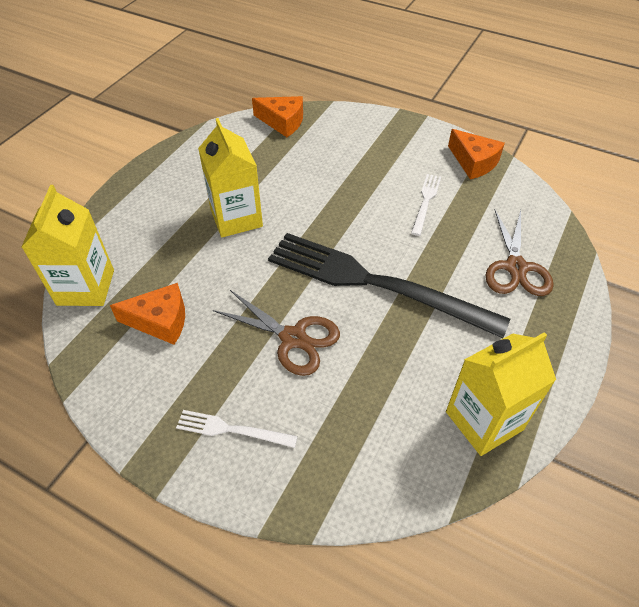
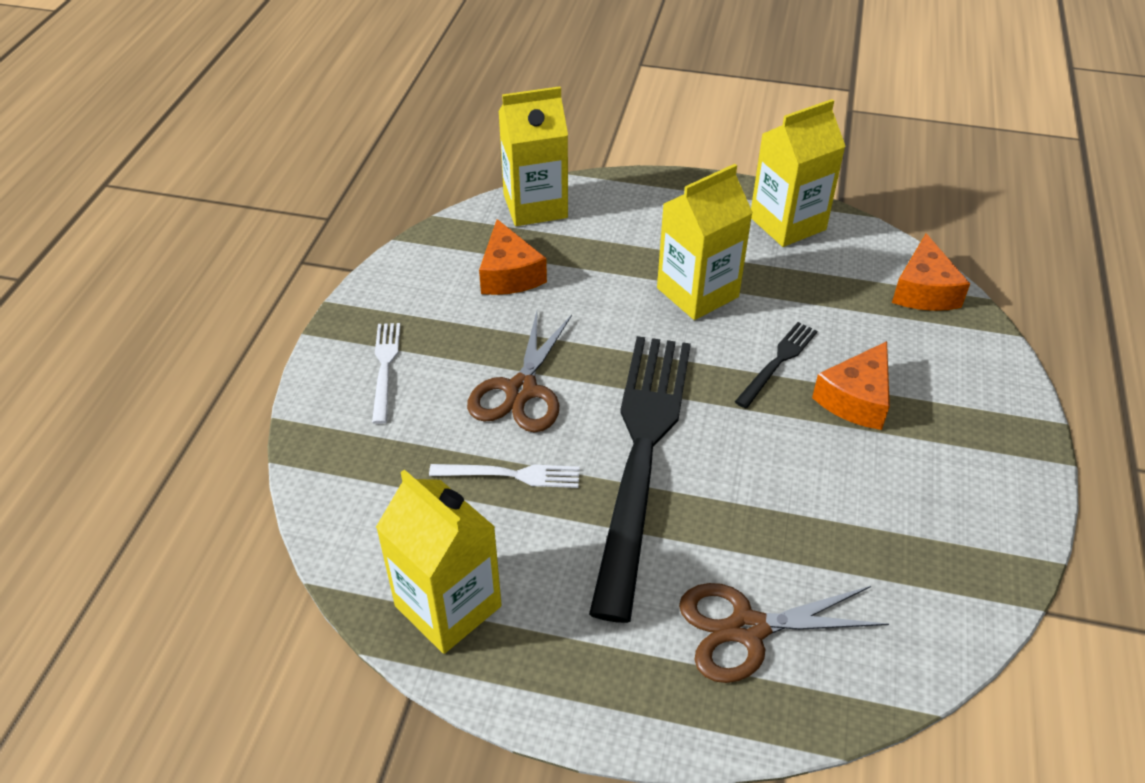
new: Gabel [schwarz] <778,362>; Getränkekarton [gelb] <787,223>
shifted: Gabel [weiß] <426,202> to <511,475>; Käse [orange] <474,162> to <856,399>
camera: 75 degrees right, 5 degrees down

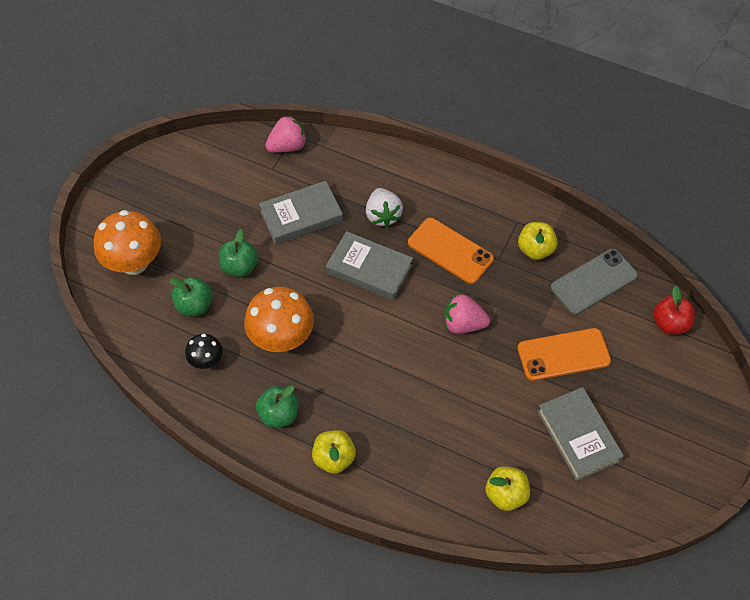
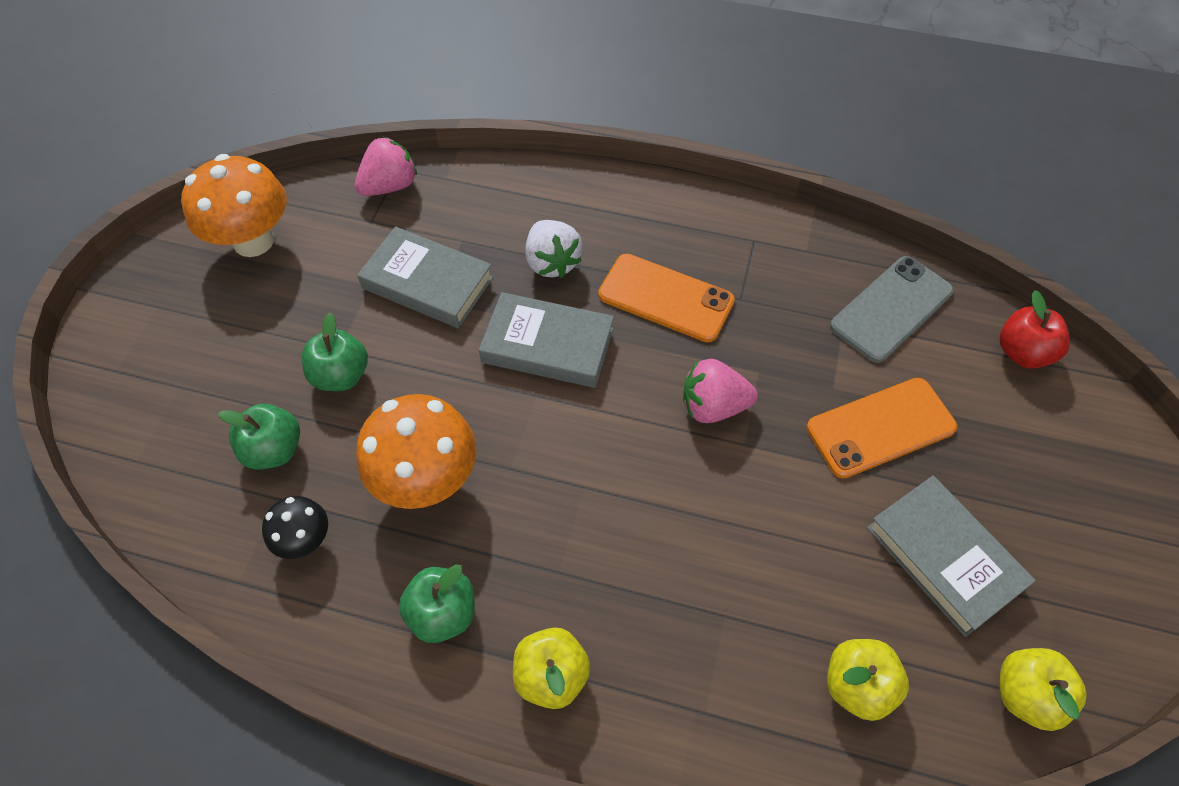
shifted: Pilz [orange] <134,263> to <253,241>; Apfel [gelb] <535,249> to <1026,695>
rotated: Buch [grau] <301,216> = <427,283> 60 degrees clockwise
camera: 10 degrees left, 0 degrees up

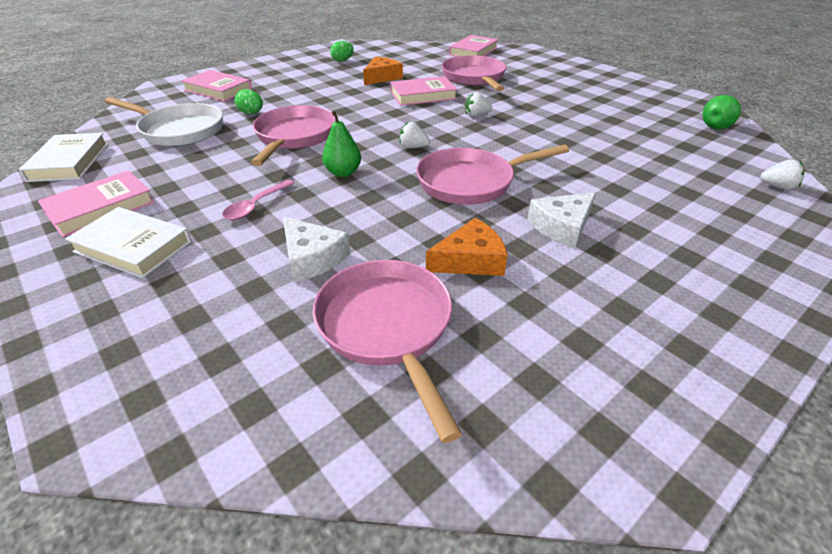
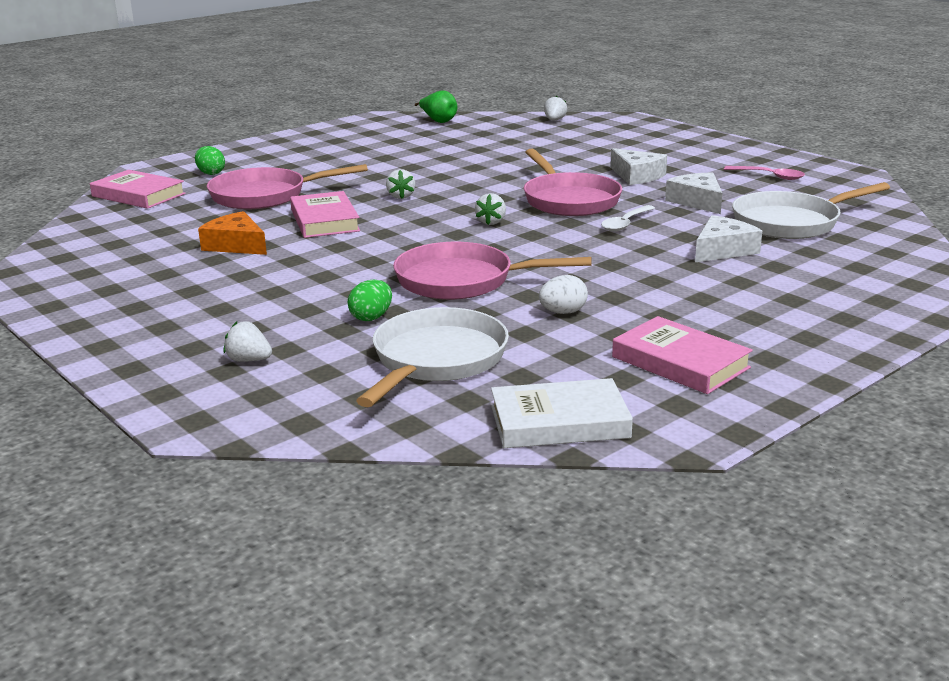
gone: Buch [weiß] <133,247>; Birne [grün] <343,172>
new: Ei [weiß] <563,312>; Löffel [weiß] <625,223>
shifted: Löffel [rosa] <256,206> to <769,176>; Ei [grün] <342,61> to <211,173>
swapped: Buch [rosa] <218,90> to Erdbeere [weiß] <249,360>
repainted: Pfanne [rosa] <387,327> to Pfanne [weiß] <791,222>; Käse [orange] <470,260> to Käse [weiß] <697,201>
camera: 90 degrees left, 15 degrees down

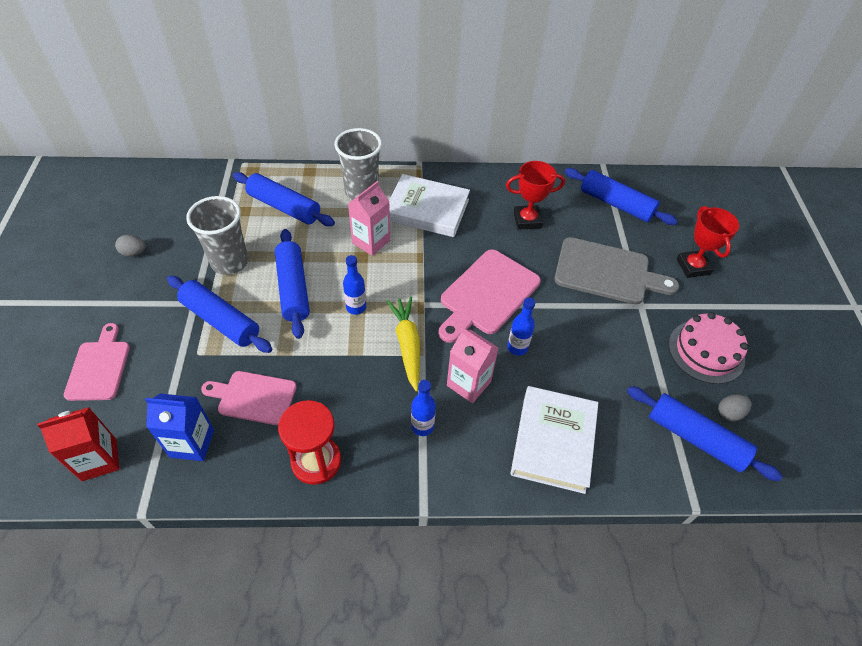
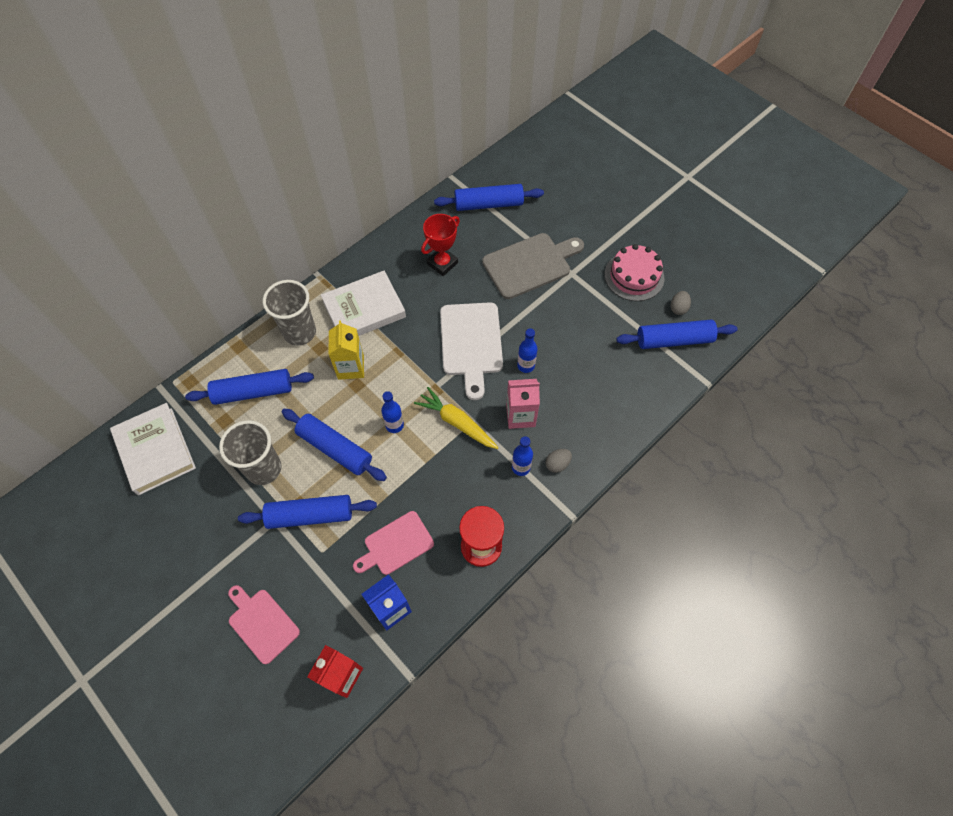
gone: Pokal [rot] <693,266>
shifted: Ei [grau] <134,253> to <557,464>; Buch [weiß] <553,441> to <155,451>
repainted: Getränkekarton [rosa] <371,241> to Getränkekarton [gelb] <351,367>; Schneidebrett [rosa] <487,294> to Schneidebrett [weiß] <471,343>
camera: 40 degrees left, 10 degrees up

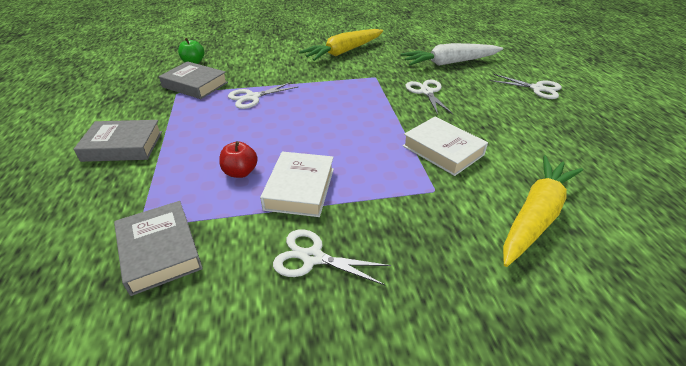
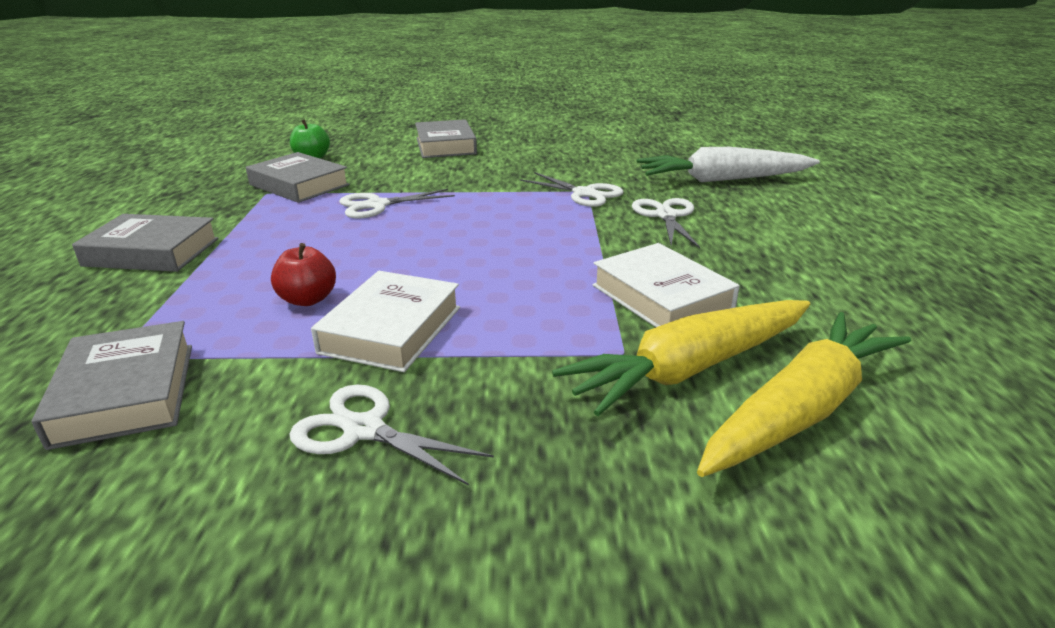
new: Buch [grau] <445,146>
shifted: Karotte [gelb] <344,52> to <690,368>; Schere [weiß] <537,88> to <584,193>
camera: 10 degrees right, 10 degrees down

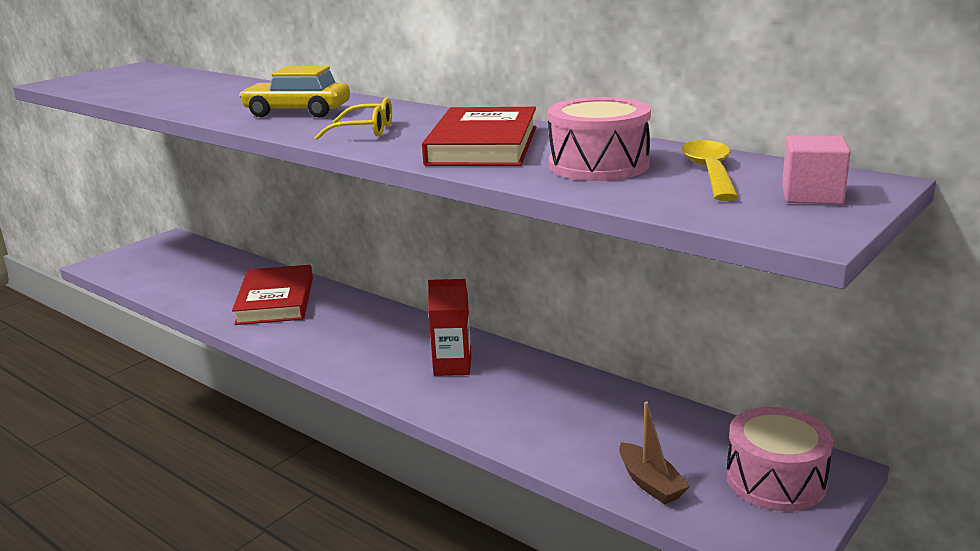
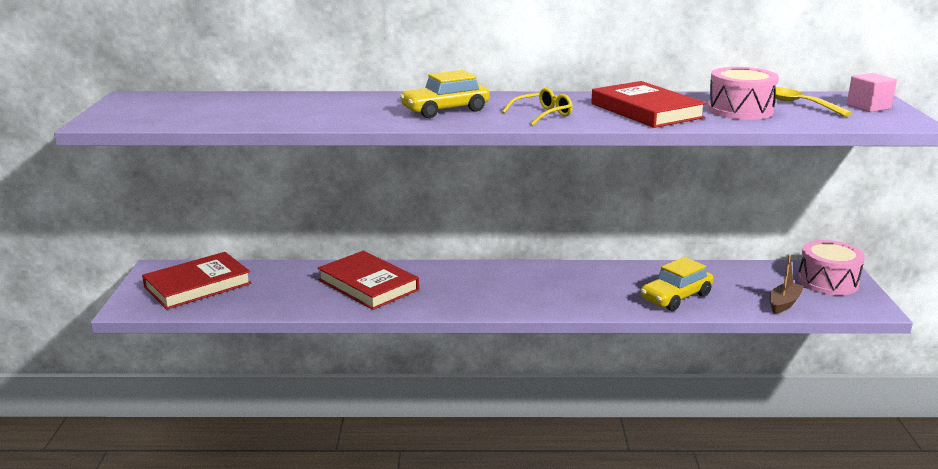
gone: Getränkekarton [rot] <452,366>
new: Buch [rot] <197,285>; Auto [gelb] <676,297>
rotated: Boot [braun] <650,483> = <784,303> 75 degrees counterclockwise
camera: 40 degrees left, 0 degrees up

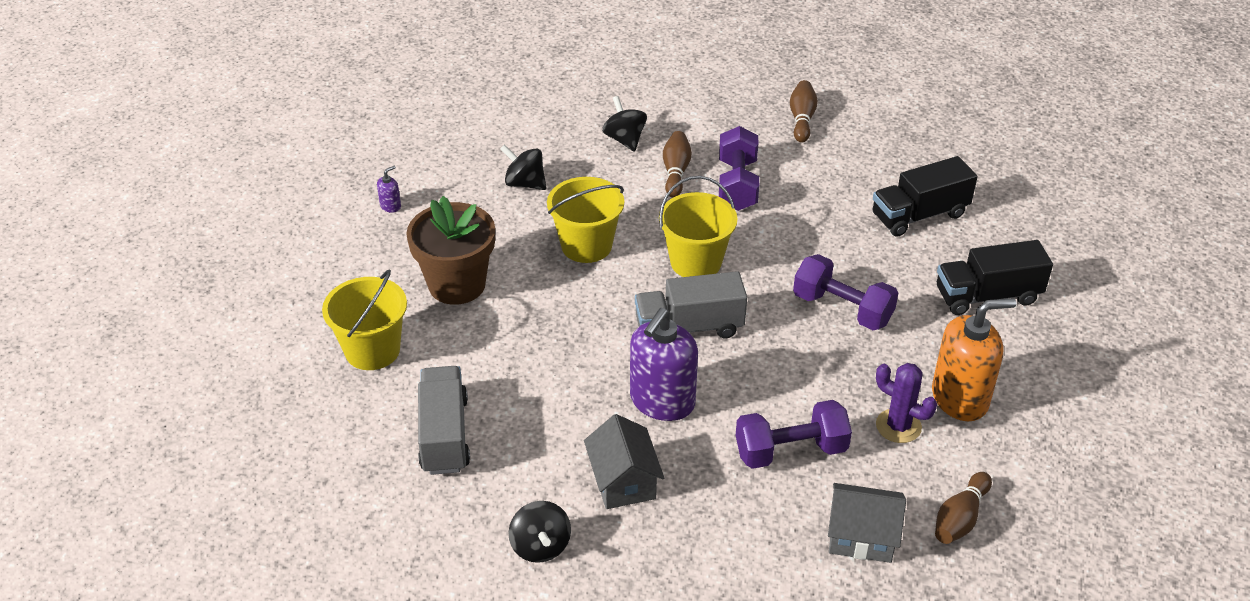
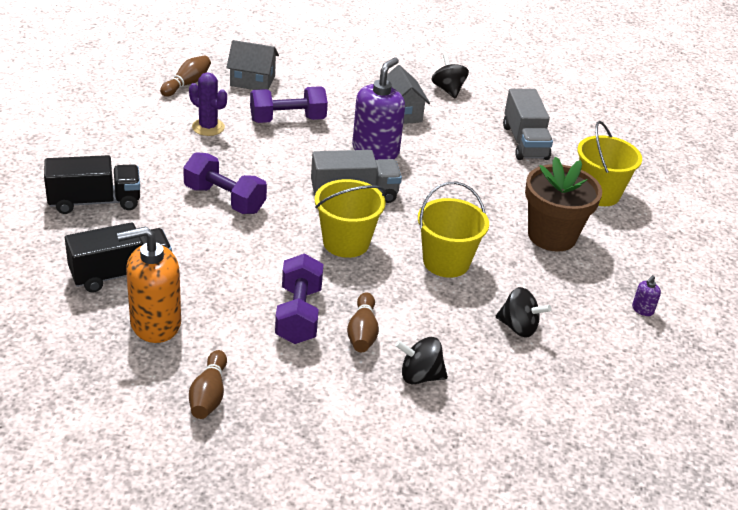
shifted: Seifenspender [orange] <960,398> to <155,323>
rotated: Kreisel [schwarz] <625,139> = <420,376> 120 degrees clockwise
camera: 175 degrees right, 5 degrees down

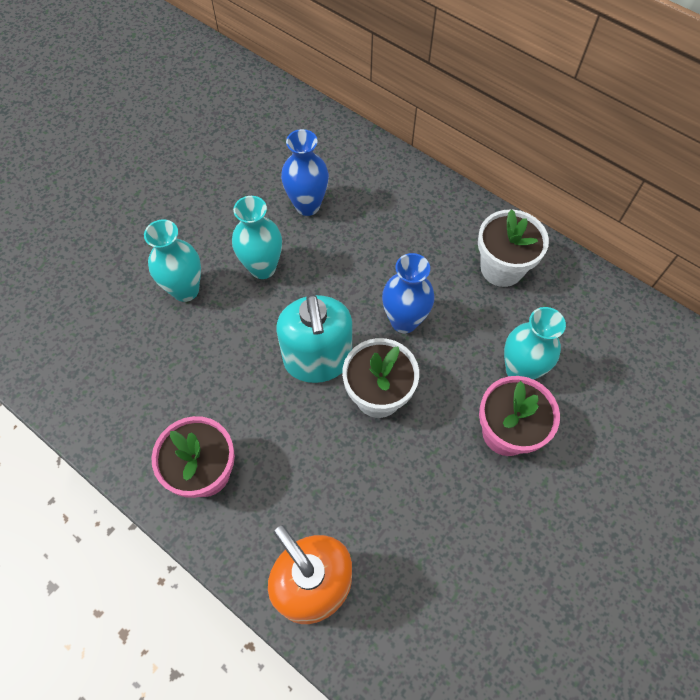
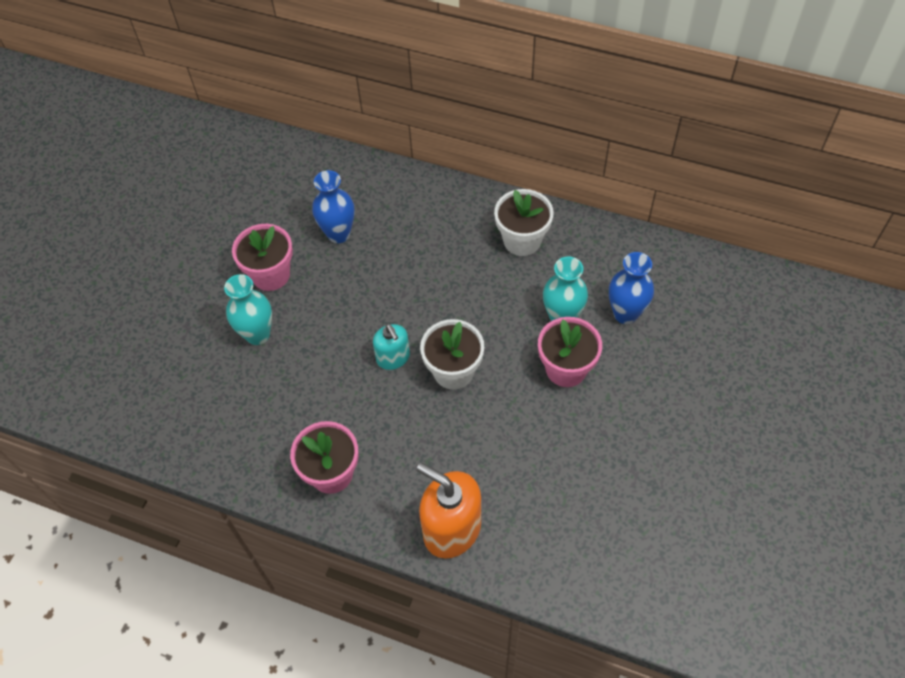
gone: Vase [türkis] <263,268>
new: Blumentopf [rosa] <271,275>
shifted: Vase [blau] <404,321> to <625,314>
scaled: Seifenspender [türkis] <318,359> = <393,358> x0.58
camera: 15 degrees left, 5 degrees down

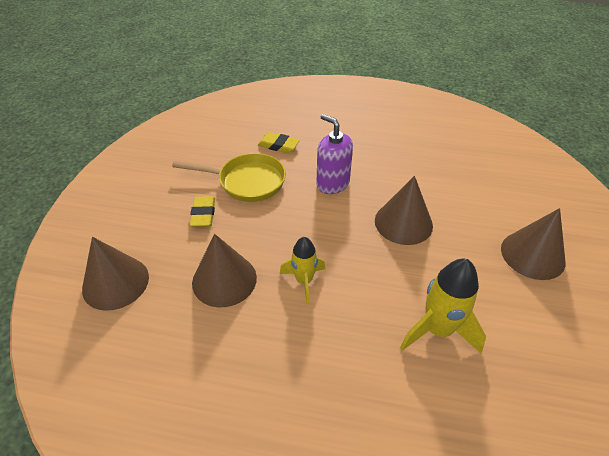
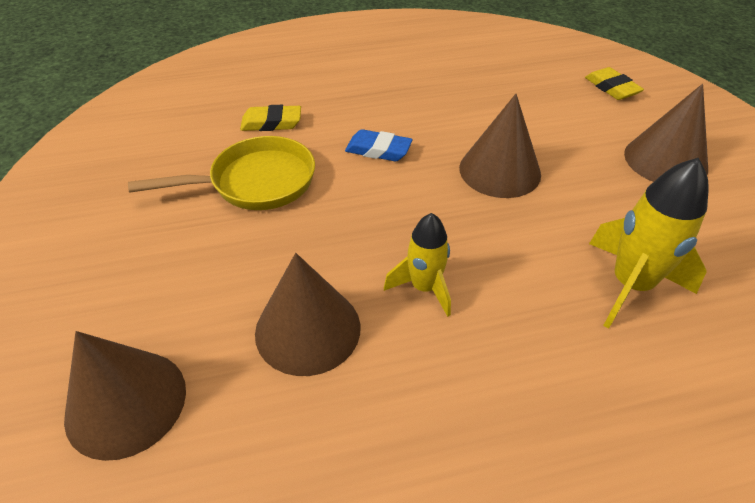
shifted: Radiergummi [gelb] <203,214> to <611,88>
swapped: Seifenspender [lila] <332,183> to Radiergummi [blau] <378,150>
camera: 25 degrees left, 0 degrees up

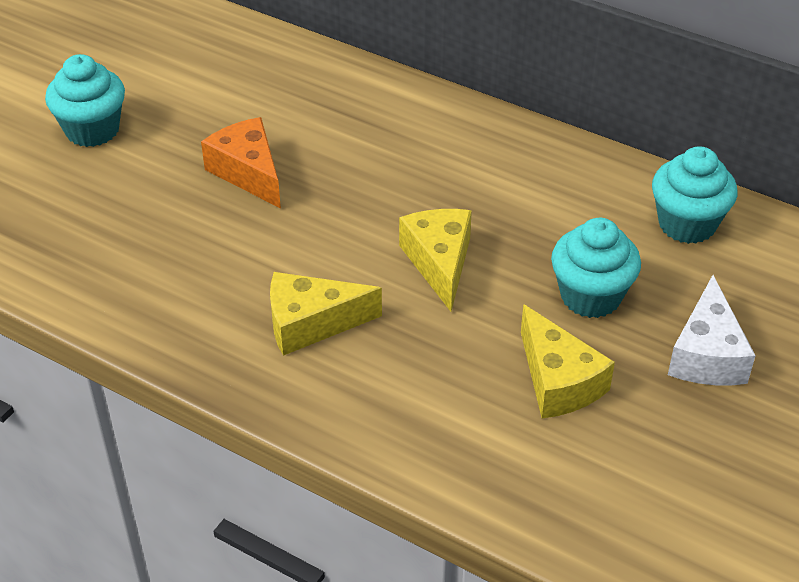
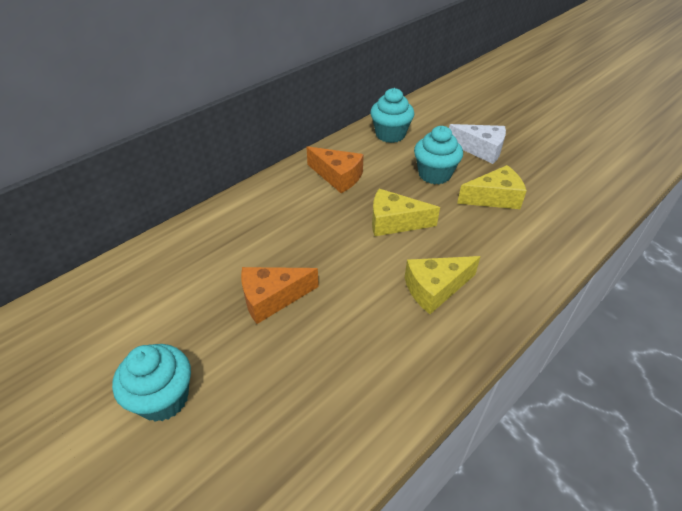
new: Käse [orange] <338,177>
rotated: Käse [gelb] <311,323> = <435,289> 60 degrees clockwise
camera: 75 degrees left, 0 degrees up

